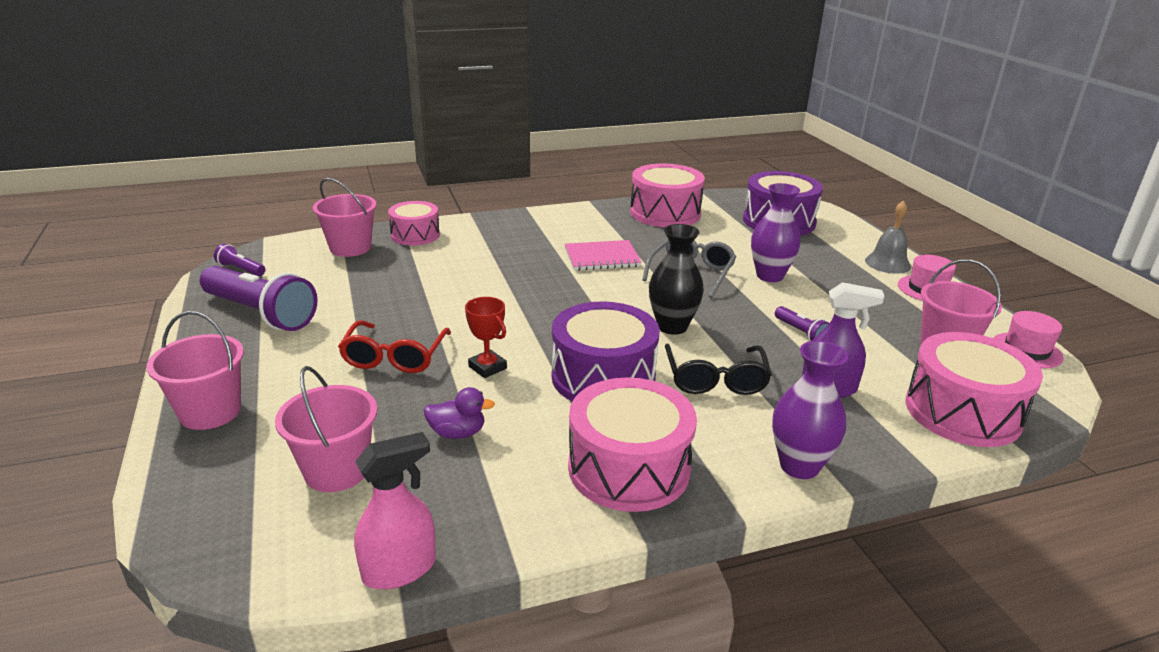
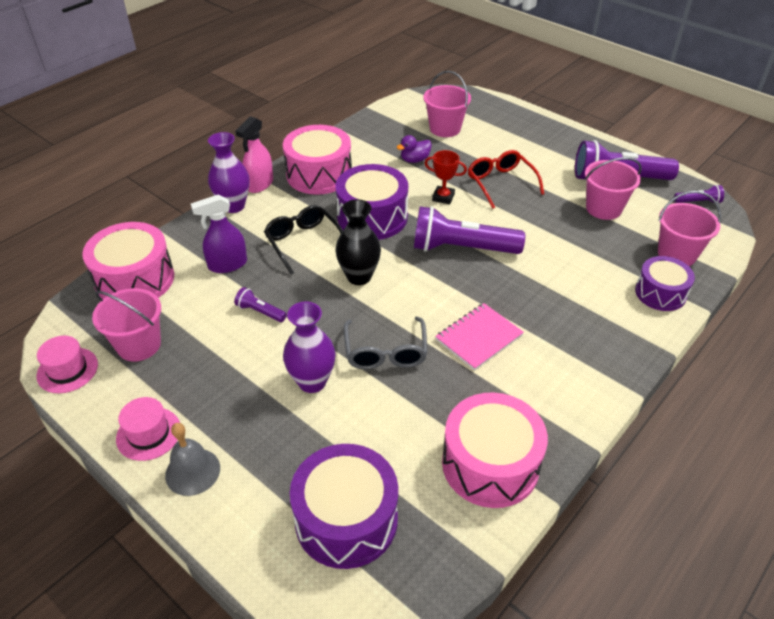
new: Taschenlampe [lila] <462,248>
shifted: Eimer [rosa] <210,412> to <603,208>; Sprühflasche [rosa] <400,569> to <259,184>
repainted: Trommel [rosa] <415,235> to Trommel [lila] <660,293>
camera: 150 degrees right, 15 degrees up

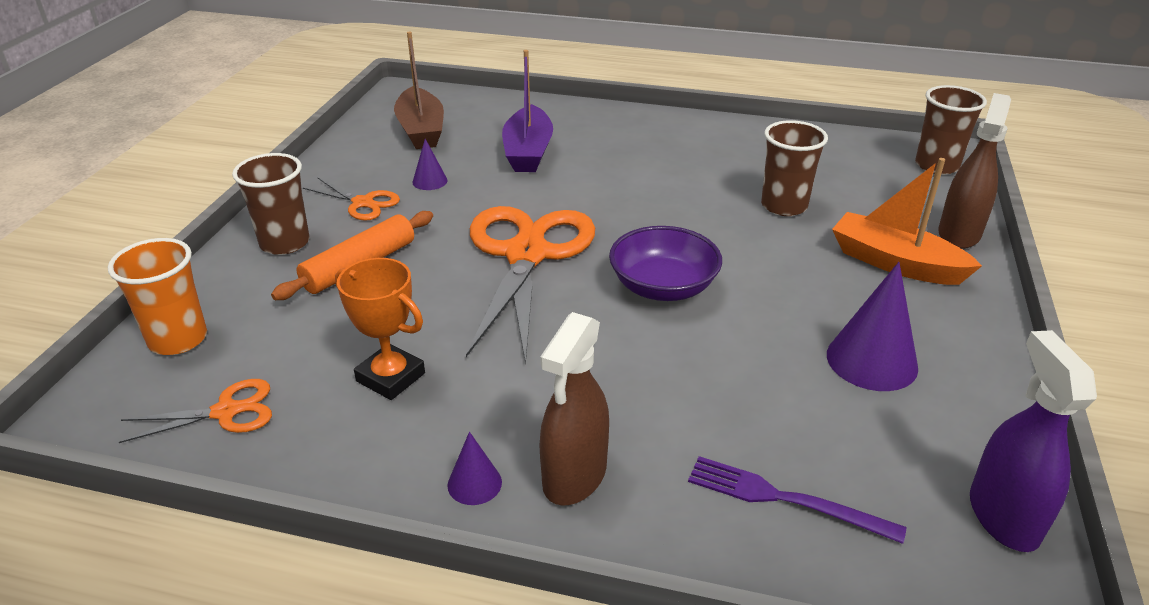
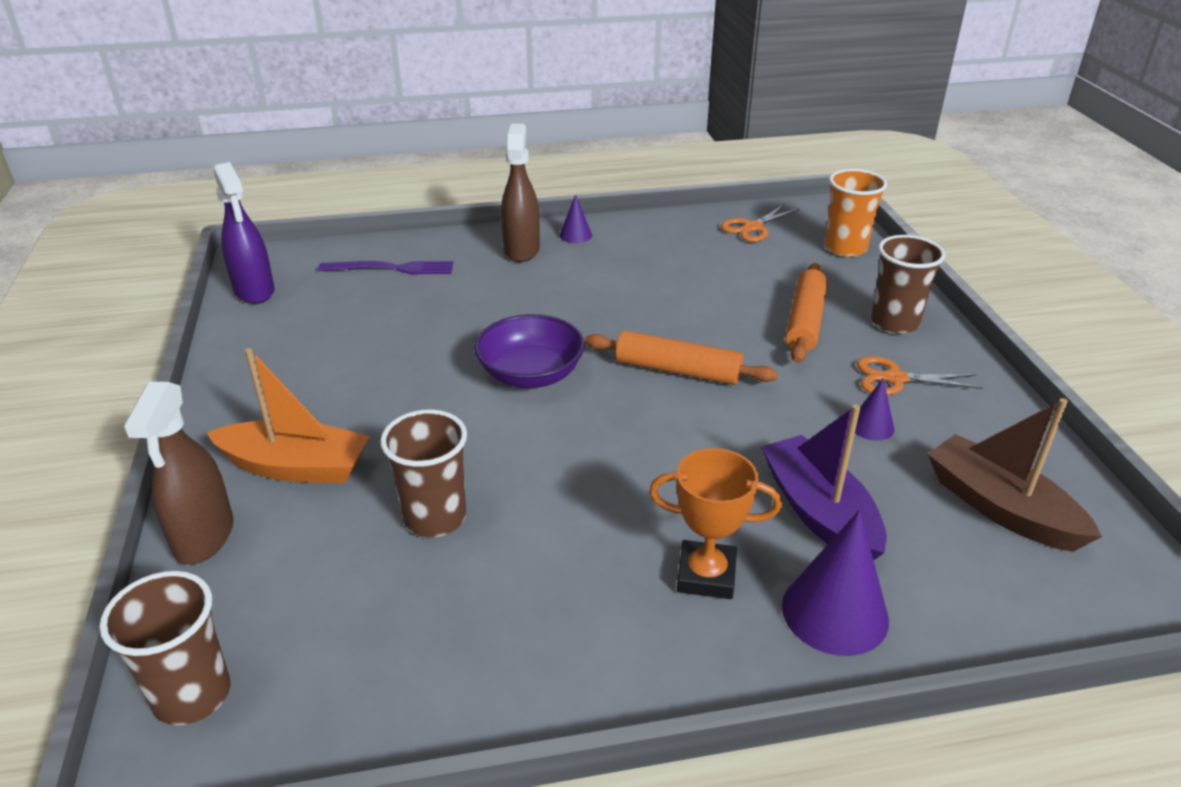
shifted: Pokal [orange] <391,377> to <706,575>; Kegel [lila] <871,361> to <835,612>
swapped: Schere [orange] <526,255> to Nudelholz [orange] <678,370>
camera: 155 degrees right, 0 degrees up

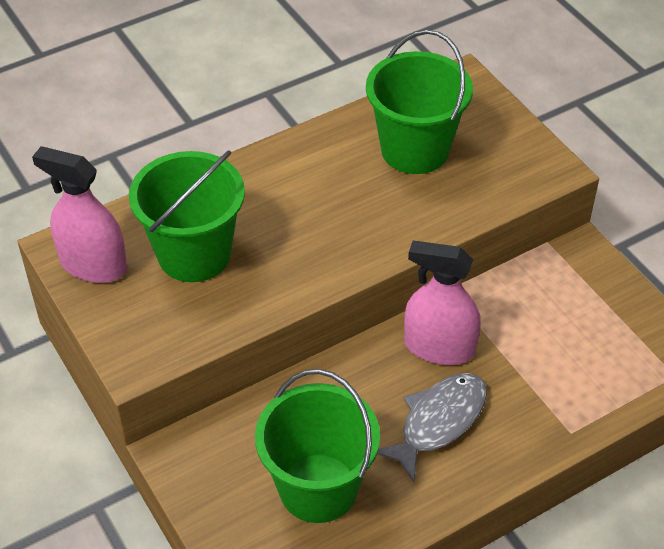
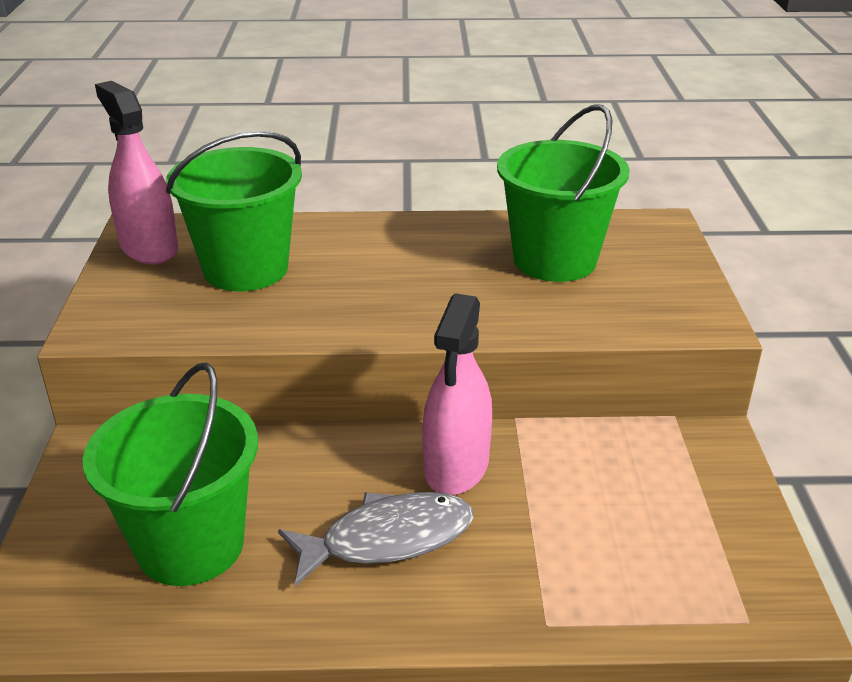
rotated: Sprühflasche [rosa] <439,347> = <456,466> 120 degrees counterclockwise
camera: 30 degrees right, 15 degrees down

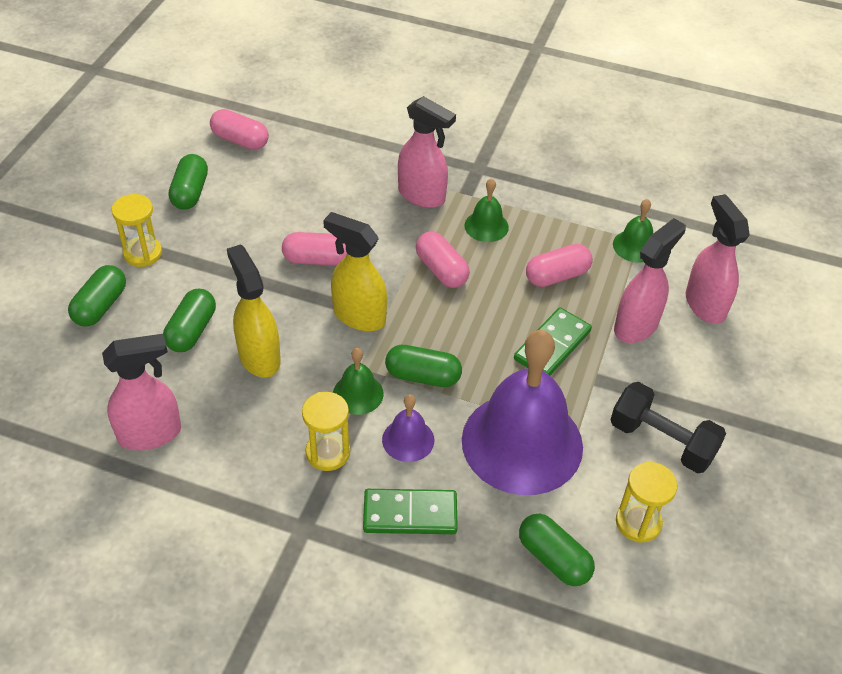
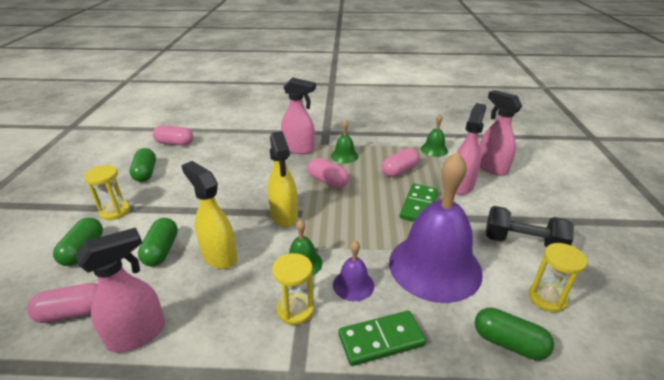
gone: Kapsel [grün] <423,376>
shifted: Kapsel [rosa] <318,259> to <73,312>
rotated: Sprühflasche [gelb] <358,316> = <284,216> 120 degrees counterclockwise
camera: 15 degrees left, 15 degrees down

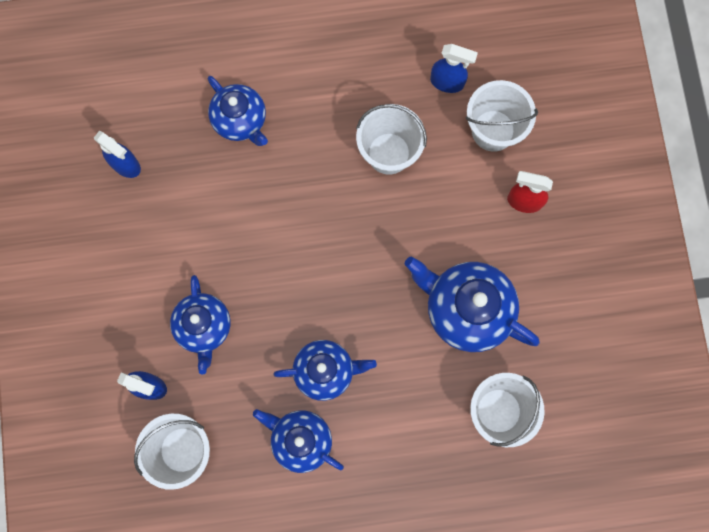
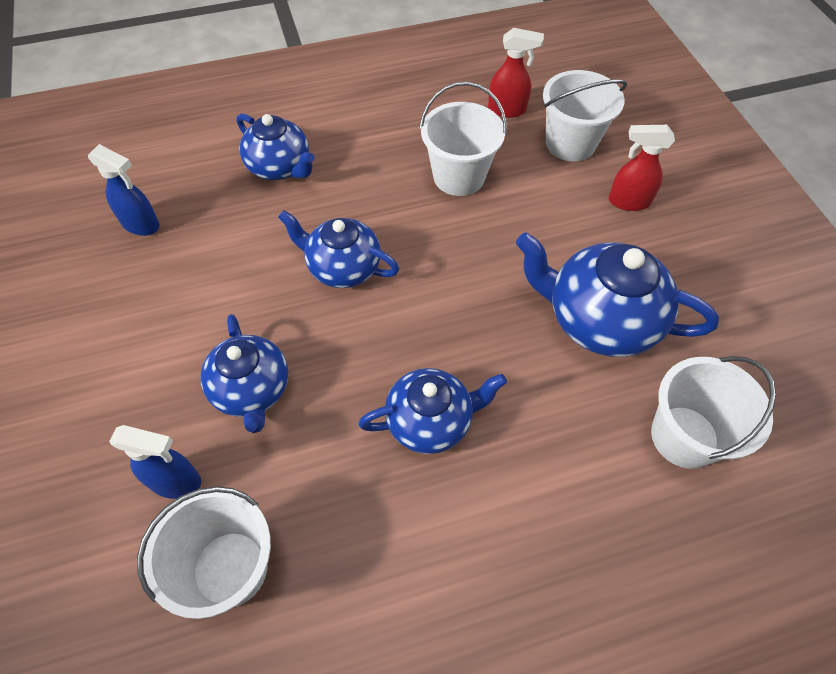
shifted: Teekanne [blau] <300,440> to <343,268>
repainted: Sprühflasche [blau] <447,82> to Sprühflasche [rot] <507,110>
camera: 10 degrees left, 20 degrees down

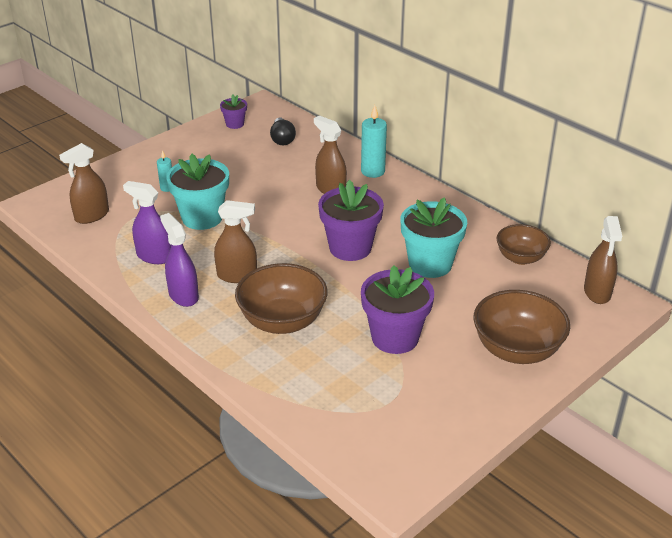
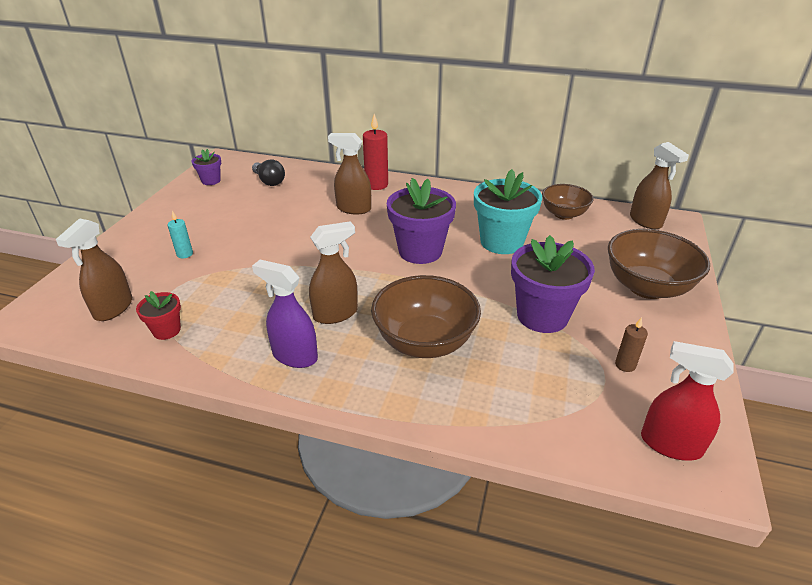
gone: Sprühflasche [lila] <154,256>; Blumentopf [türkis] <202,218>
new: Blumentopf [rot] <166,330>; Kerze [braun] <625,365>; Sprühflasche [rot] <670,444>
repainted: Kerze [türkis] <373,171> to Kerze [rot] <376,185>
camera: 30 degrees left, 0 degrees up

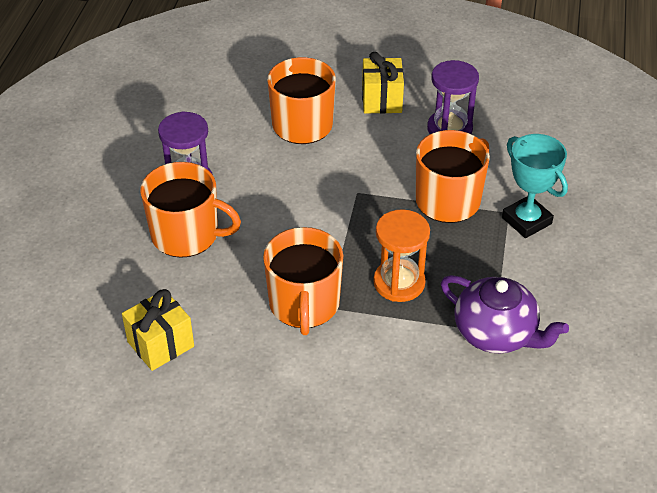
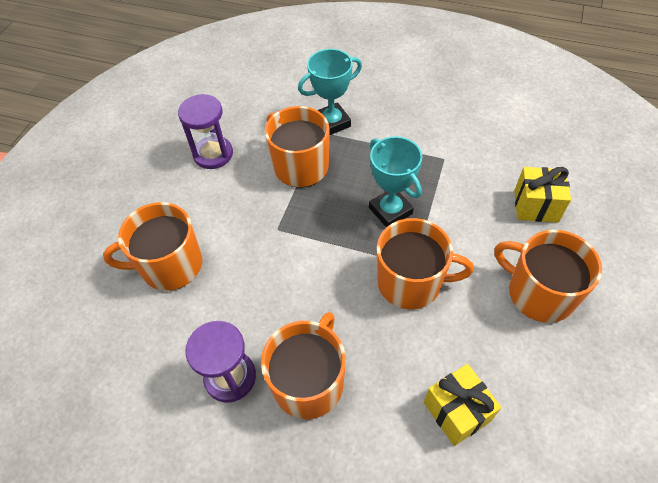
gone: Teekanne [lila] <496,333>
new: Tasse [orange] <539,293>
shifted: Geschenk [gelb] <381,100> to <536,206>
swapped: Sanduhr [orange] <399,283> to Pokal [türkis] <390,211>
camera: 80 degrees left, 10 degrees up

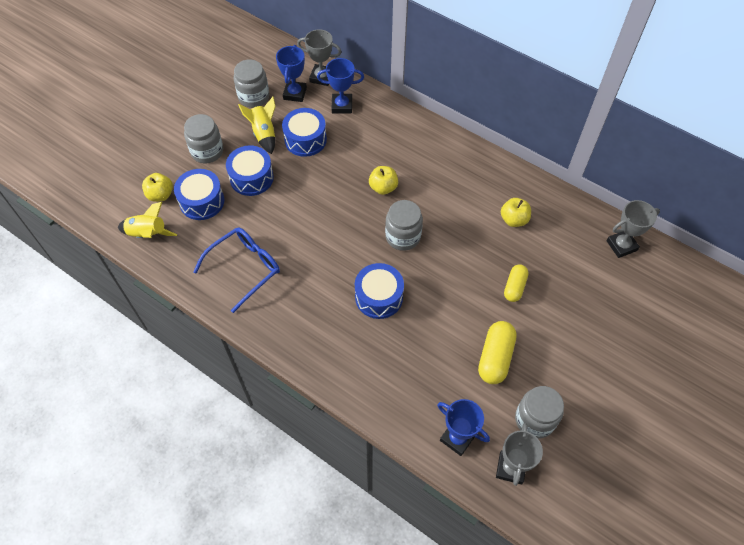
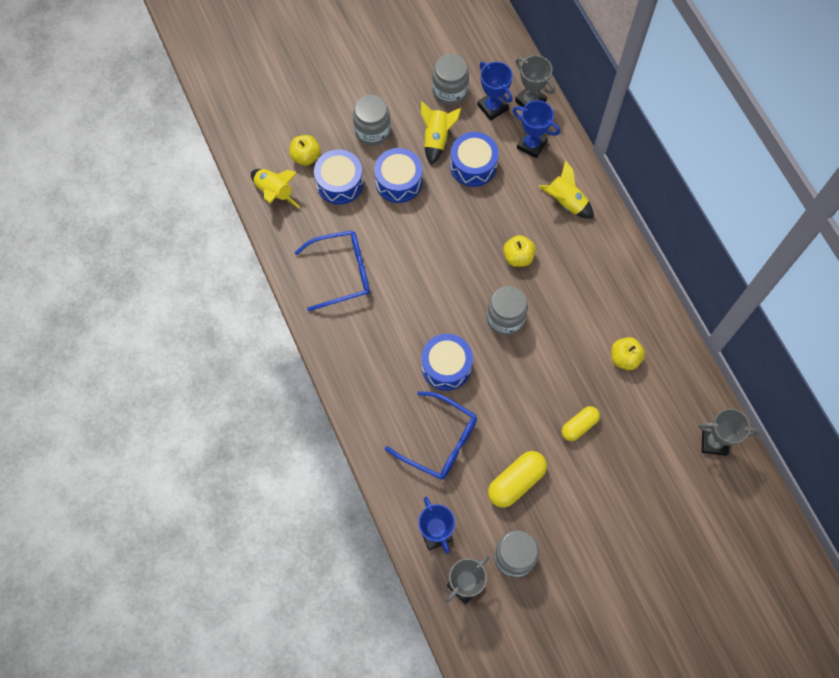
new: Brille [blau] <439,441>; Rakete [gelb] <566,202>
rotated: Pokal [blau] <295,93> = <492,107> 75 degrees counterclockwise
camera: 30 degrees right, 10 degrees up

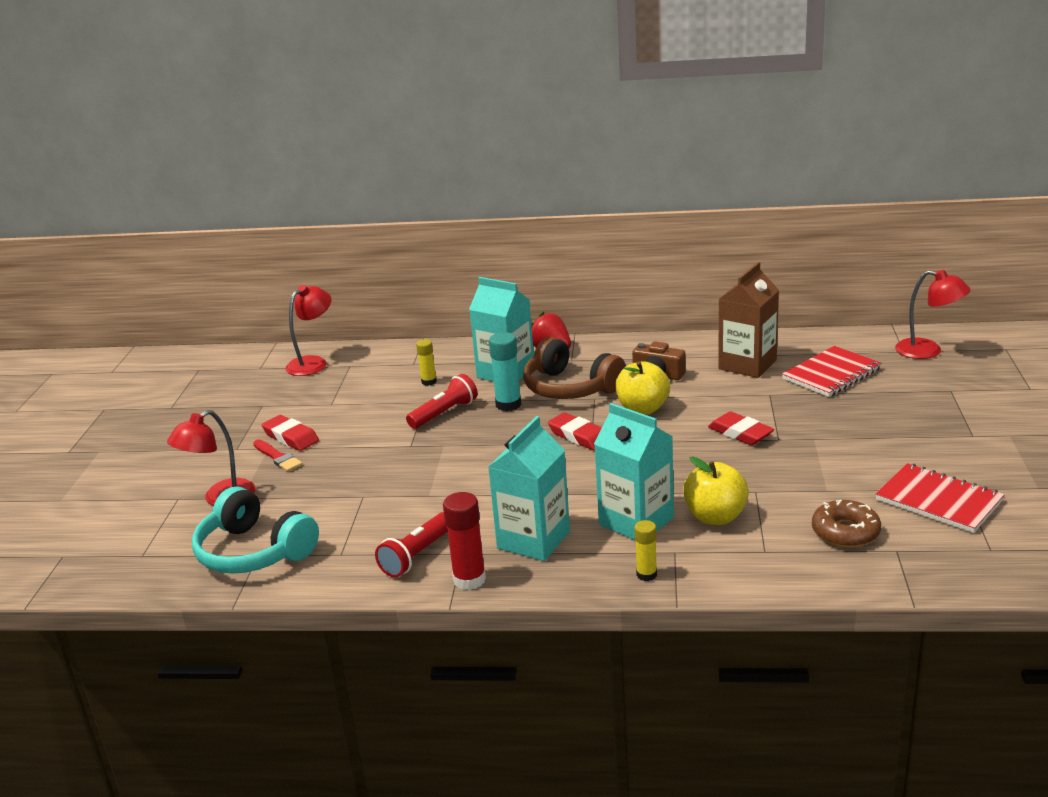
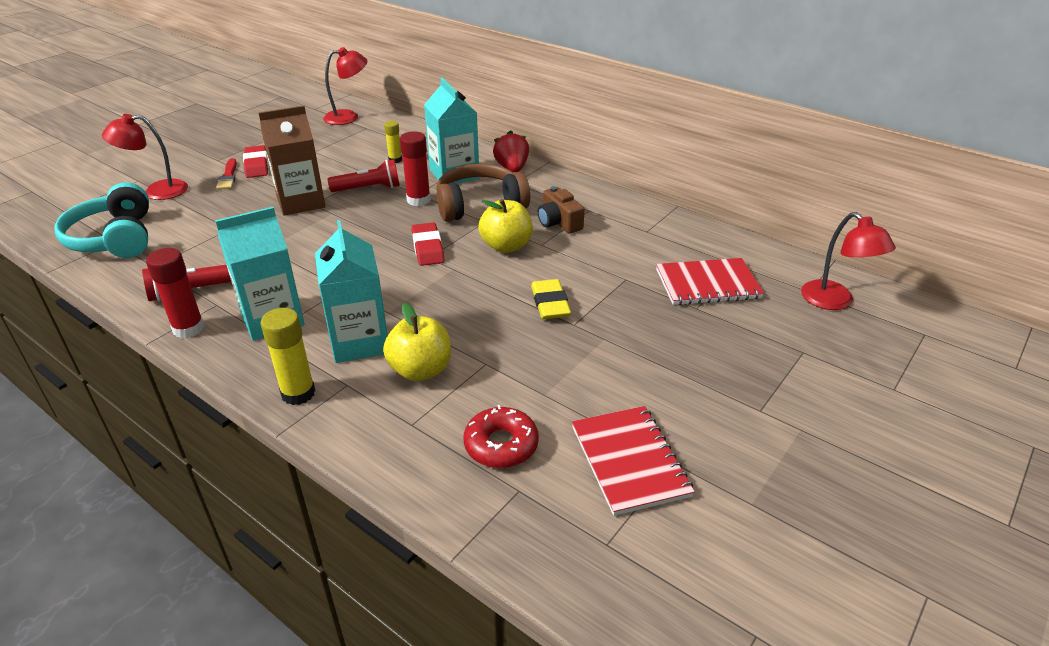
shifted: Getränkekarton [braun] <747,364> to <301,202>
repainted: Klebestift [türkis] <508,405> to Klebestift [rot] <418,200>; Radiergummi [rot] <740,433> to Radiergummi [gelb] <550,303>; Donut [braun] <845,532> to Donut [rot] <501,445>
rotated: Kopfhörer [braun] <570,388> = <480,205> 90 degrees clockwise
scaled: Klebestift [gelb] <646,575> = <298,393> x1.61
camera: 30 degrees right, 10 degrees up

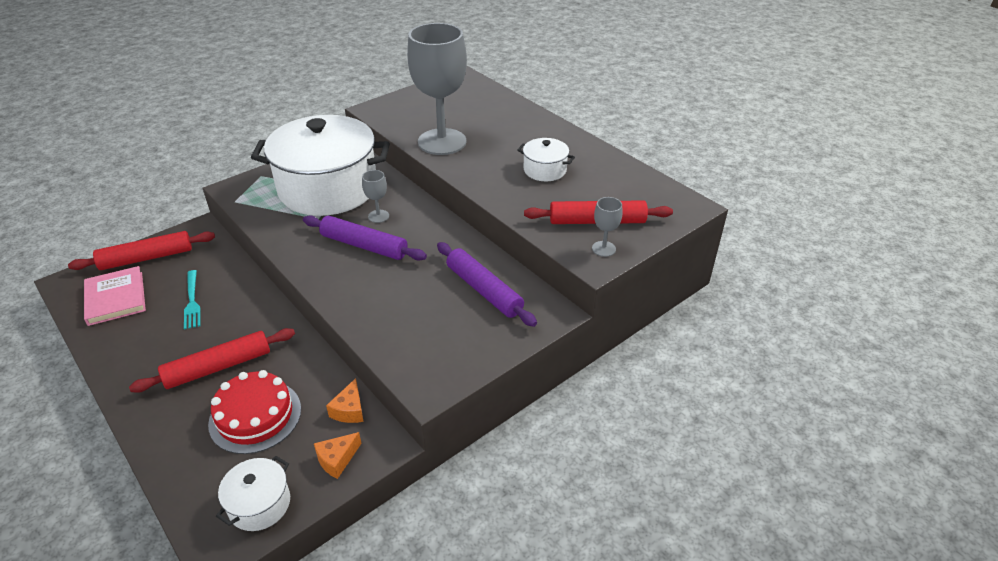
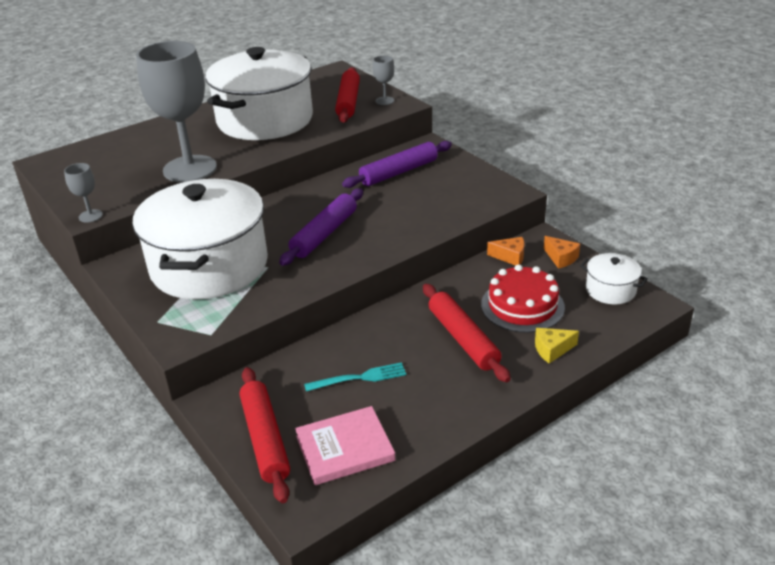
new: Käse [gelb] <552,350>
shifted: Kelch [grau] <378,216> to <90,216>
scaled: Kochtopf [weiß] <545,170> = <265,120> x2.37
camera: 85 degrees left, 5 degrees down

